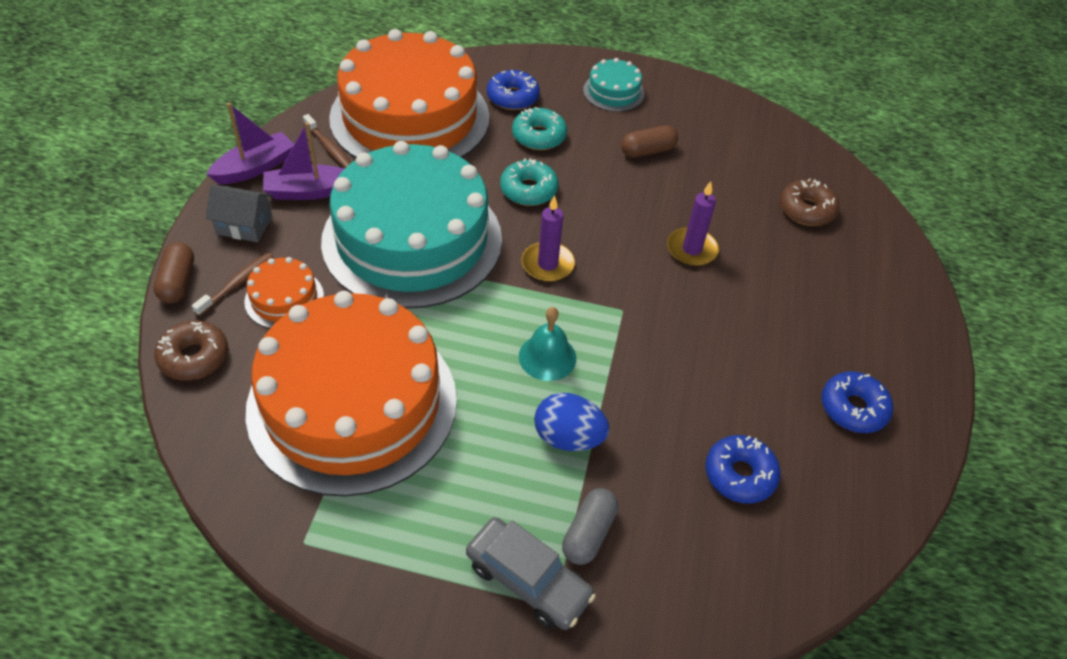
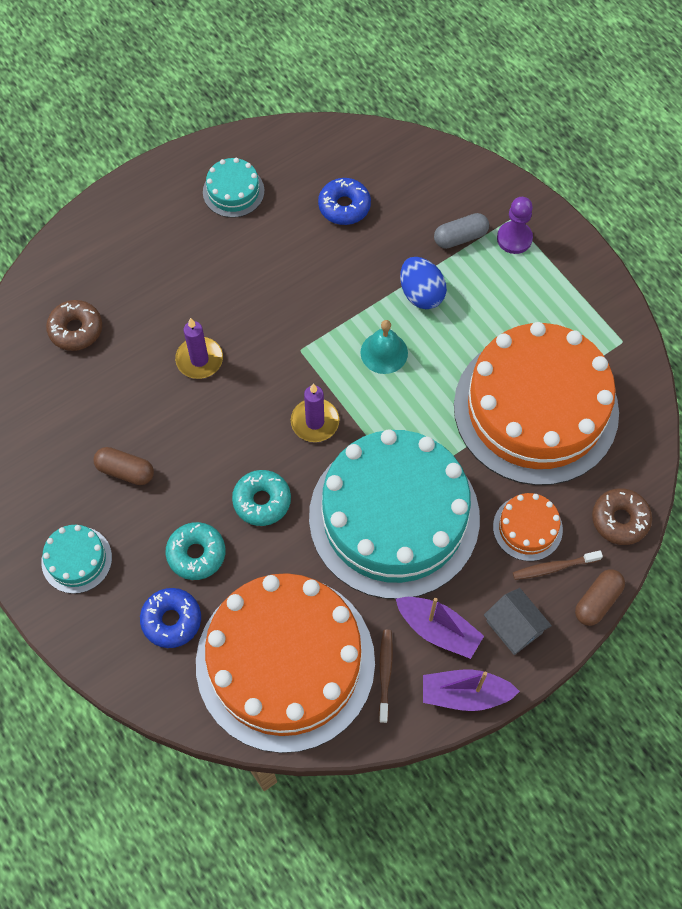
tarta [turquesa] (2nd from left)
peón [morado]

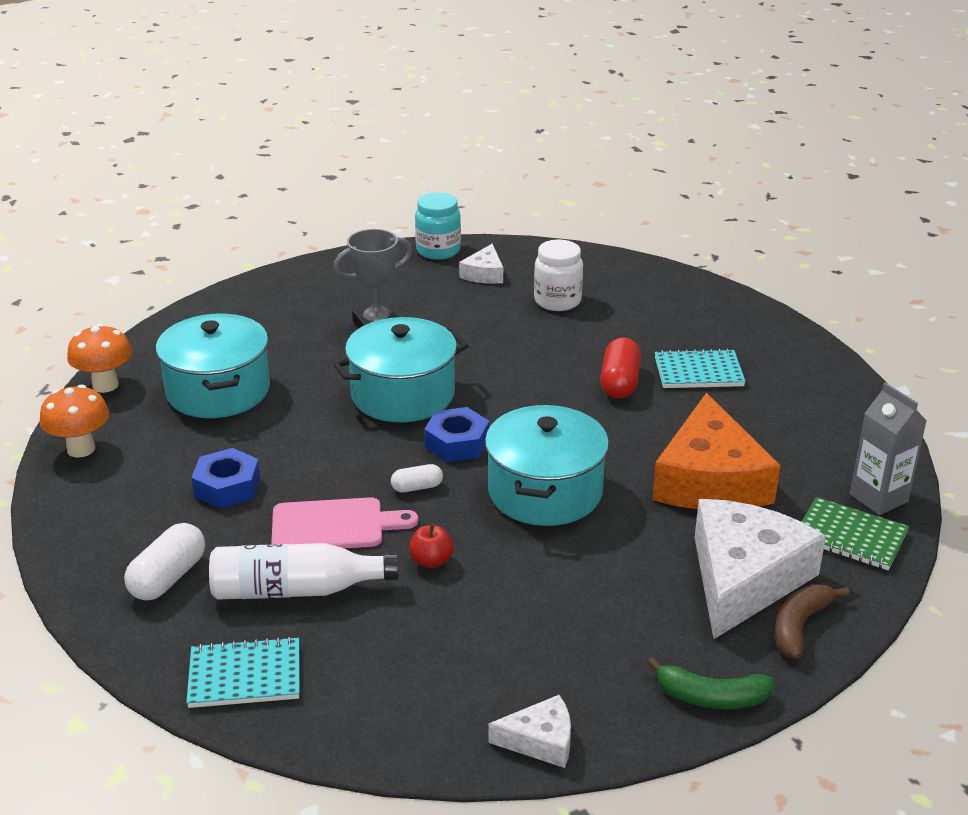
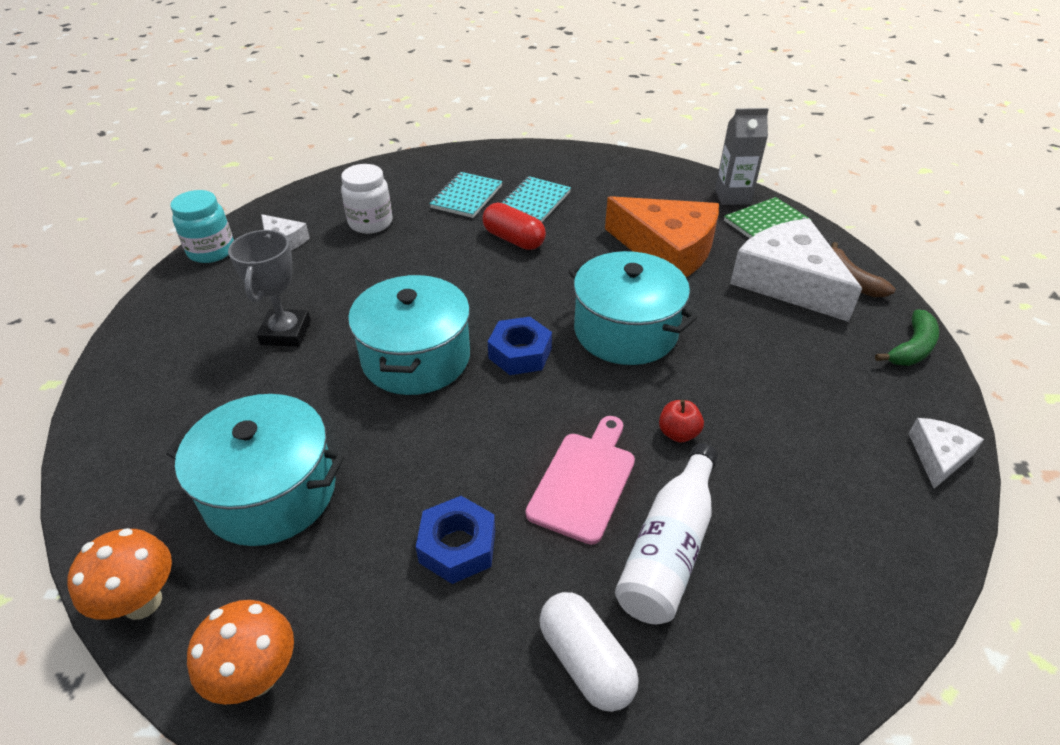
cuaderno [turquesa] (1st from left)
cápsula [blanco] (2nd from left in the first image)

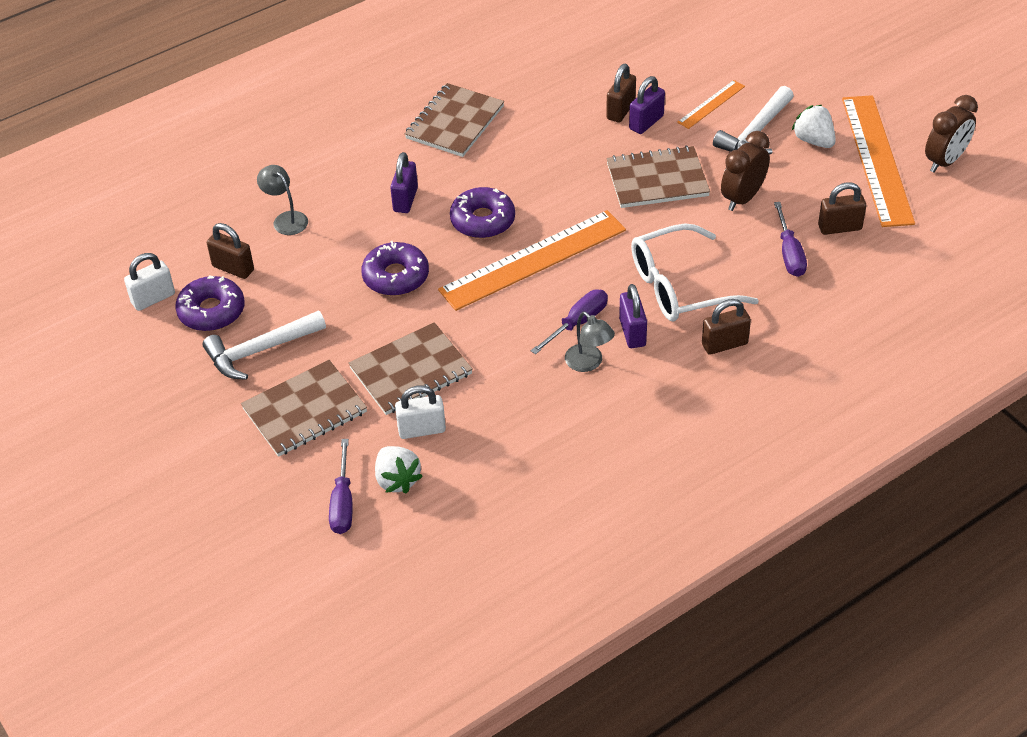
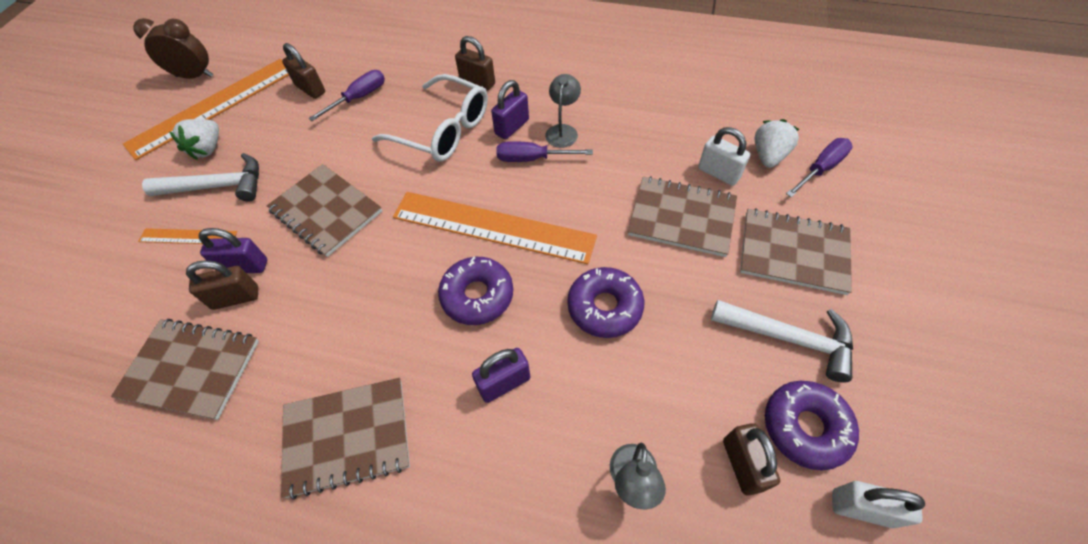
cuaderno [marrón] (1st from left)
despertador [marrón] (1st from left in the first image)

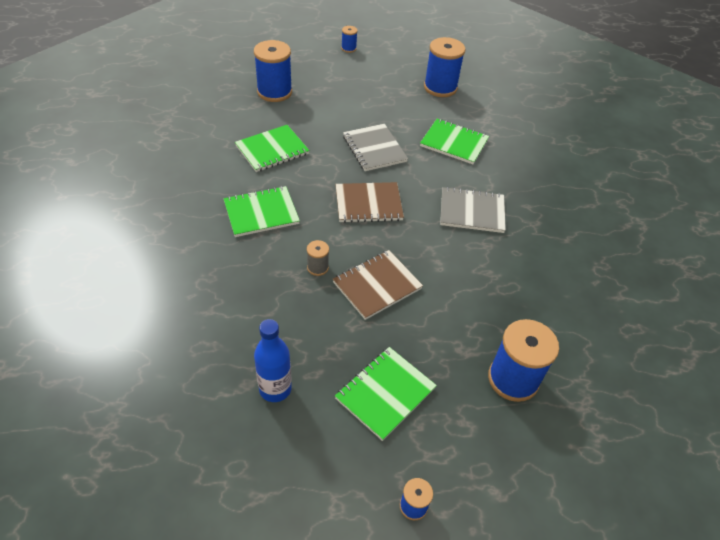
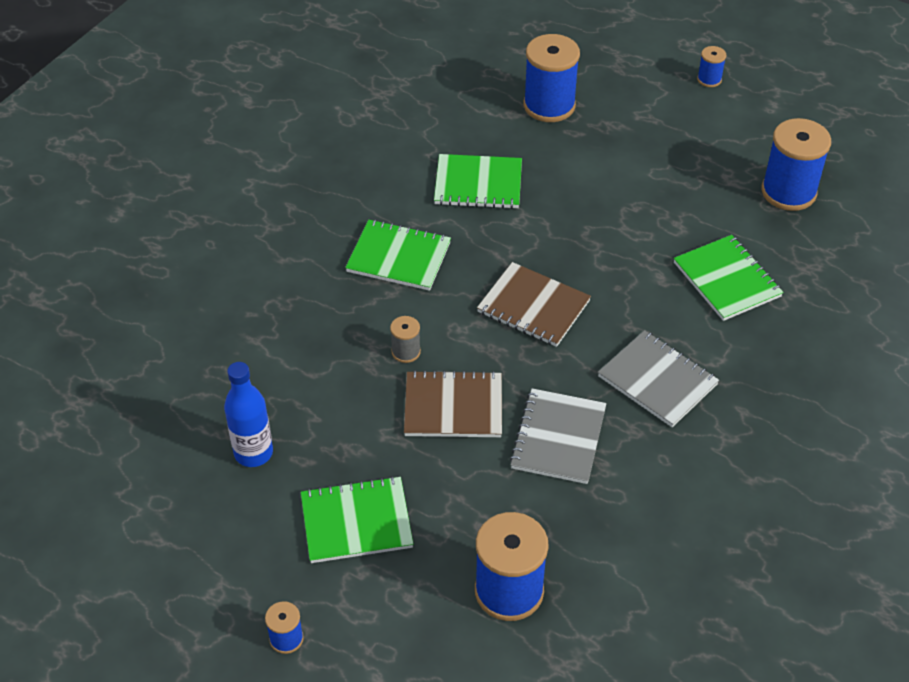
cuaderno [gris] (1st from left)

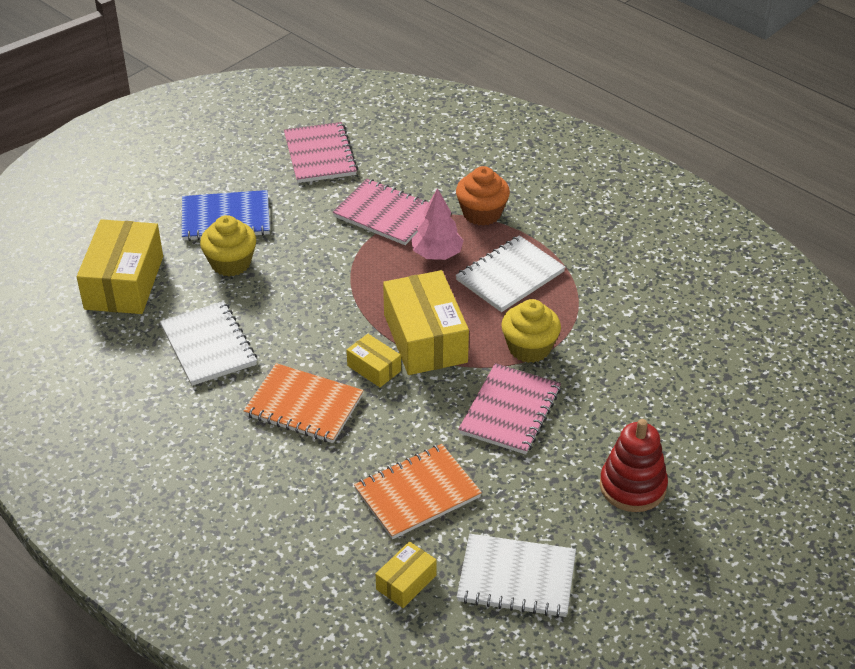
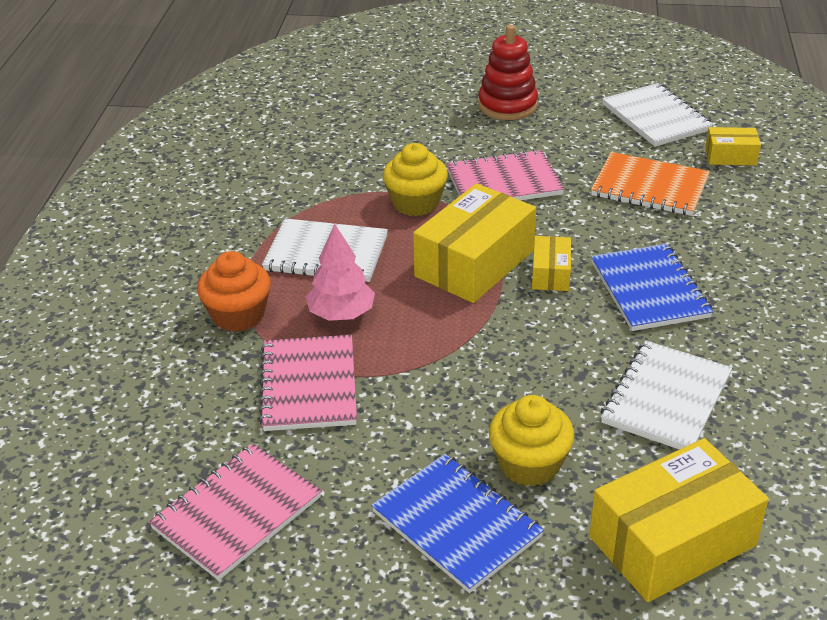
cuaderno [azul] (2nd from left)

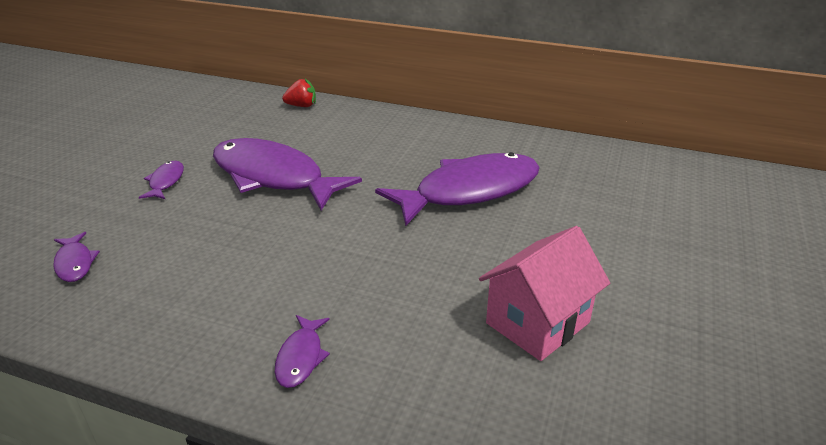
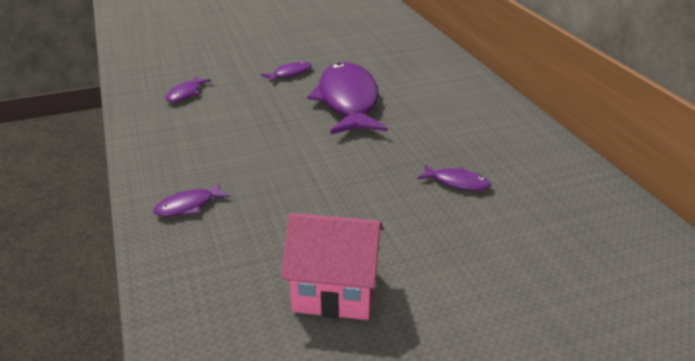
pez [morado] (5th from left)
fresa [rojo]

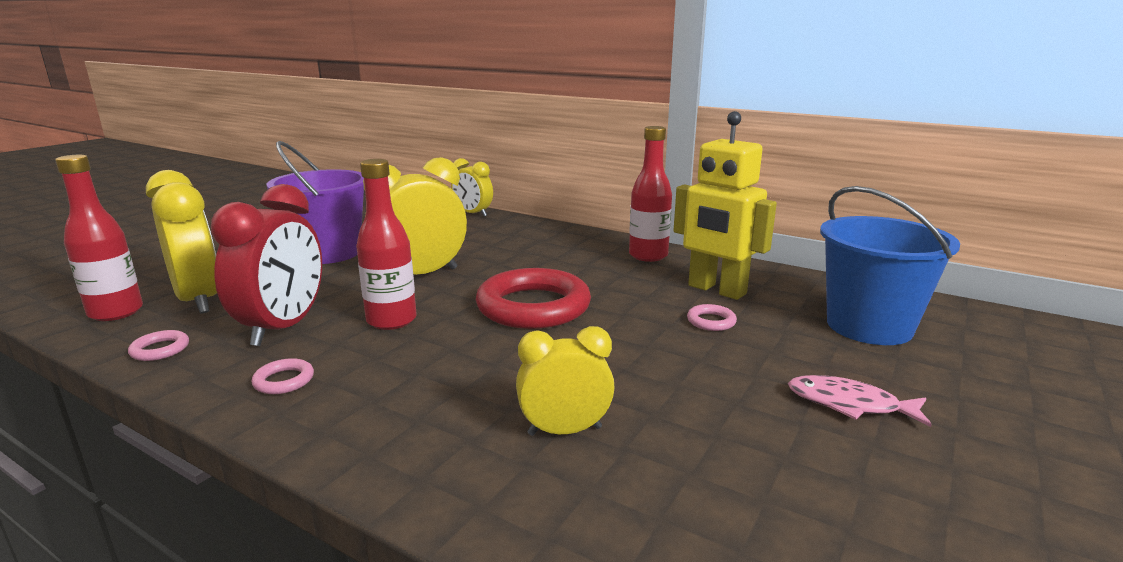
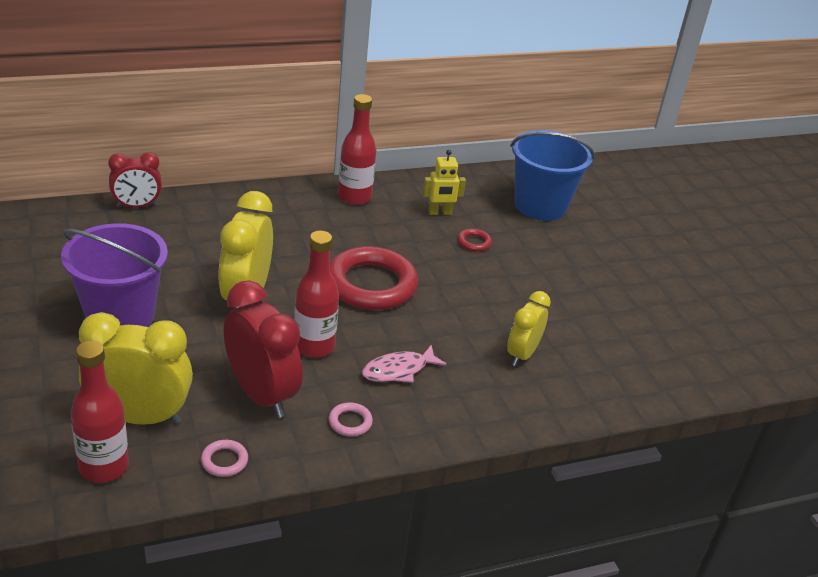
despertador [rojo] (1st from left)
pez [rosa]
robot [amarillo]
anillo [rojo] (2nd from left)

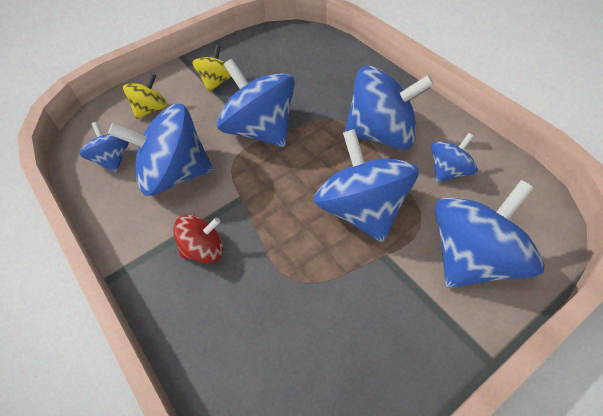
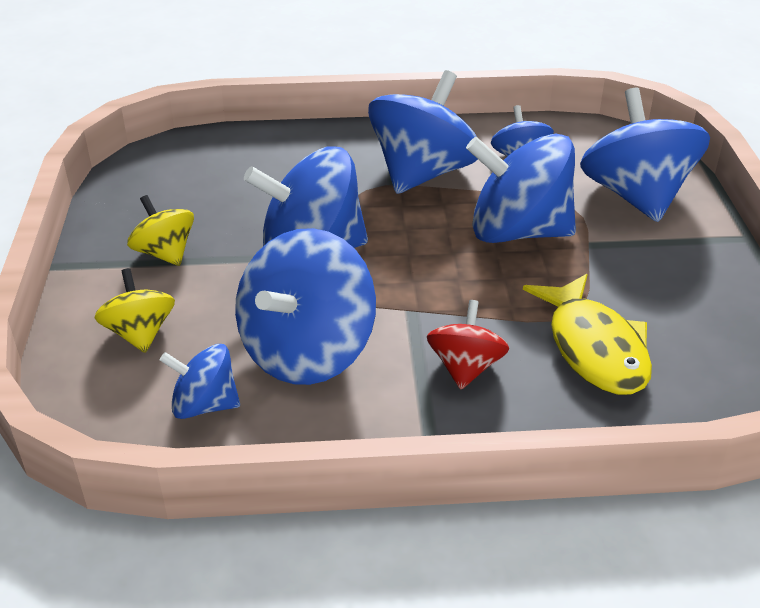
pez [amarillo]

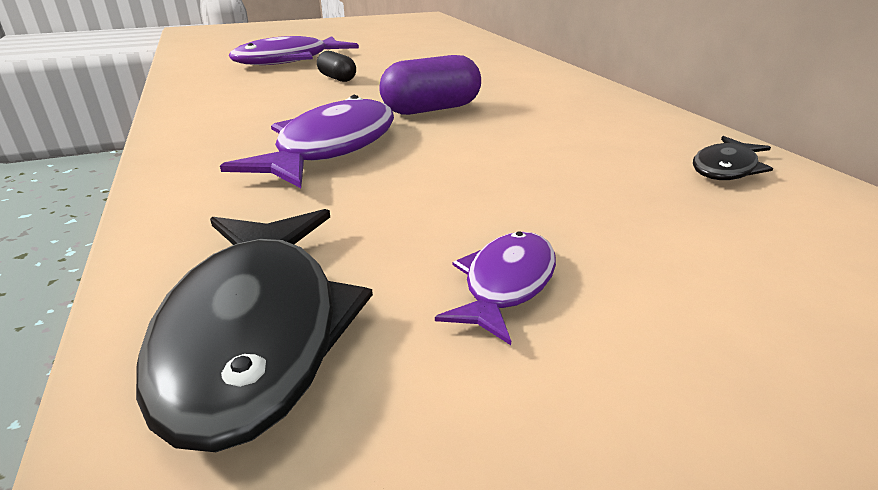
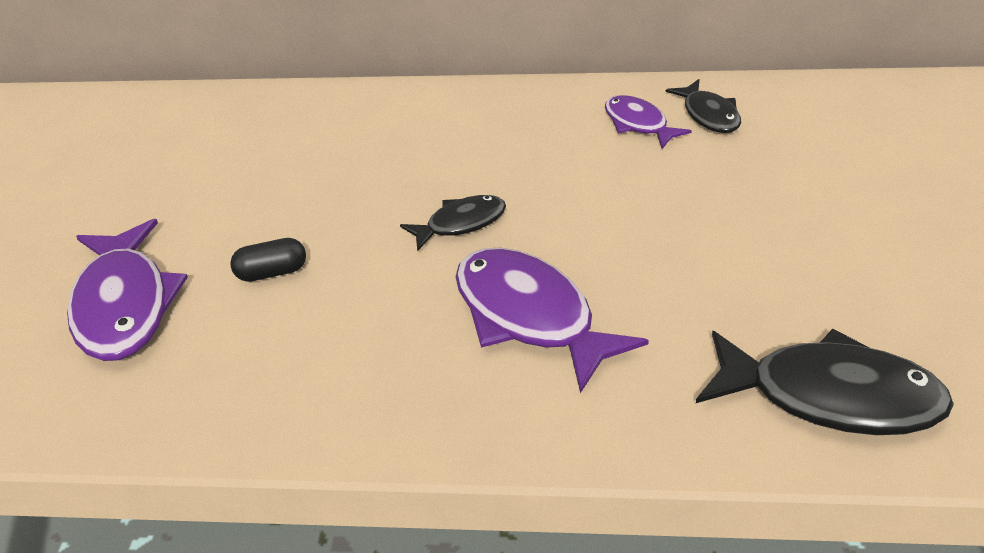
pez [negro] (1st from left)
pez [morado] (3rd from left)

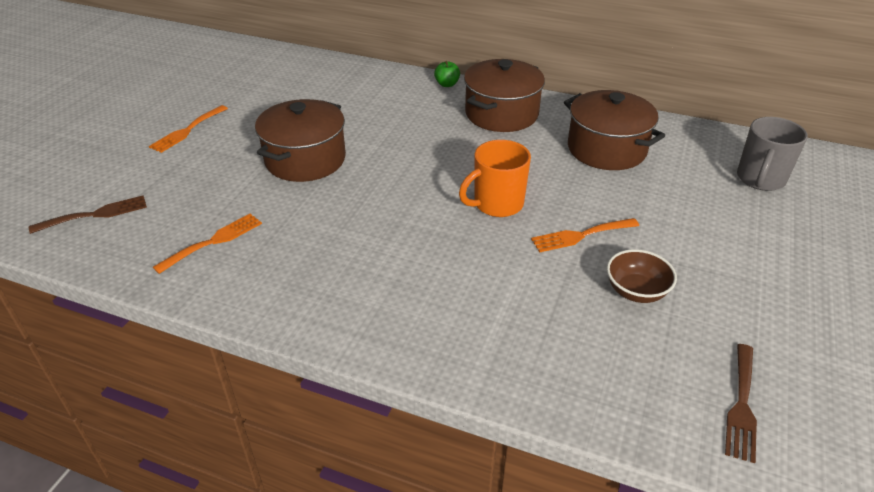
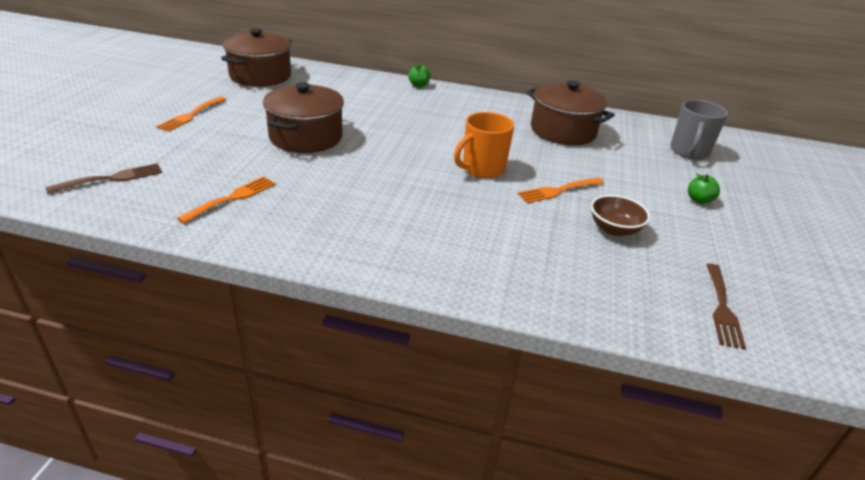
olla [marrón] (1st from left)
manzana [verde] (2nd from left)

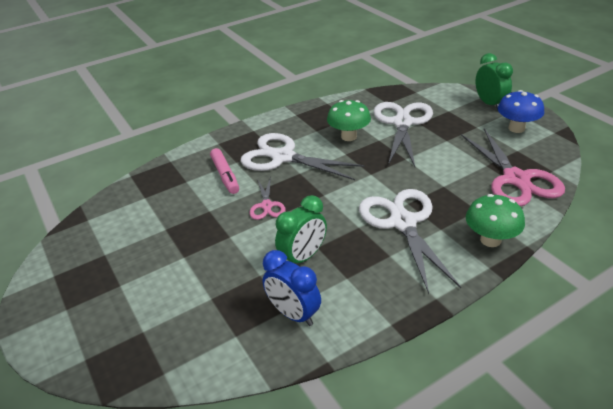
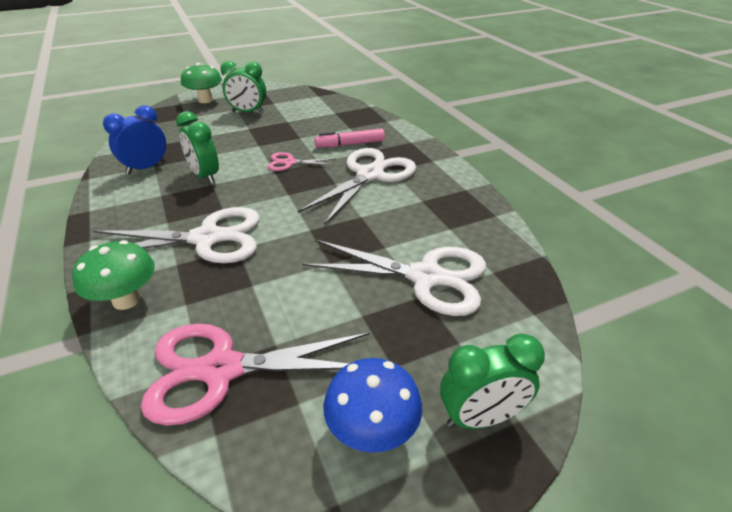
seta [verde] (2nd from left)
despertador [verde] (2nd from left)

